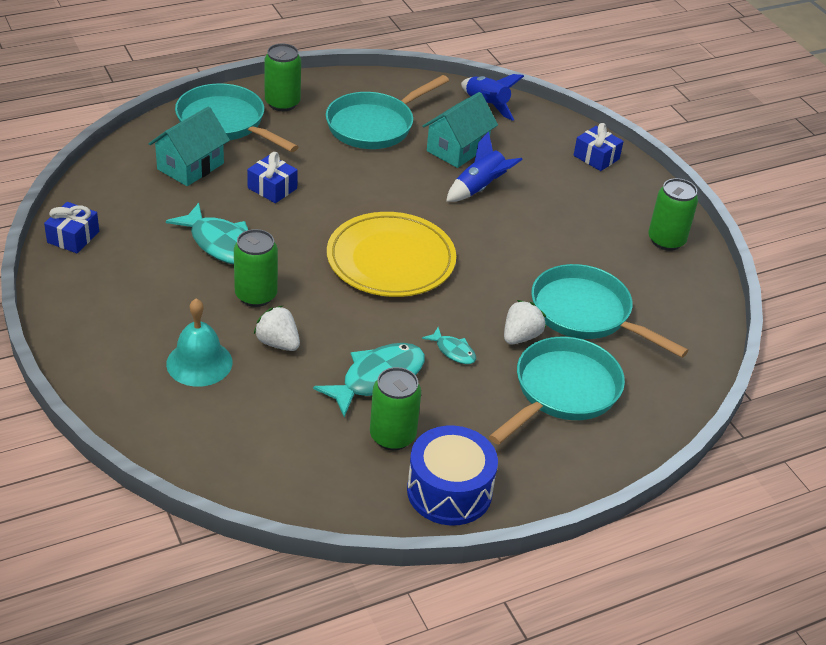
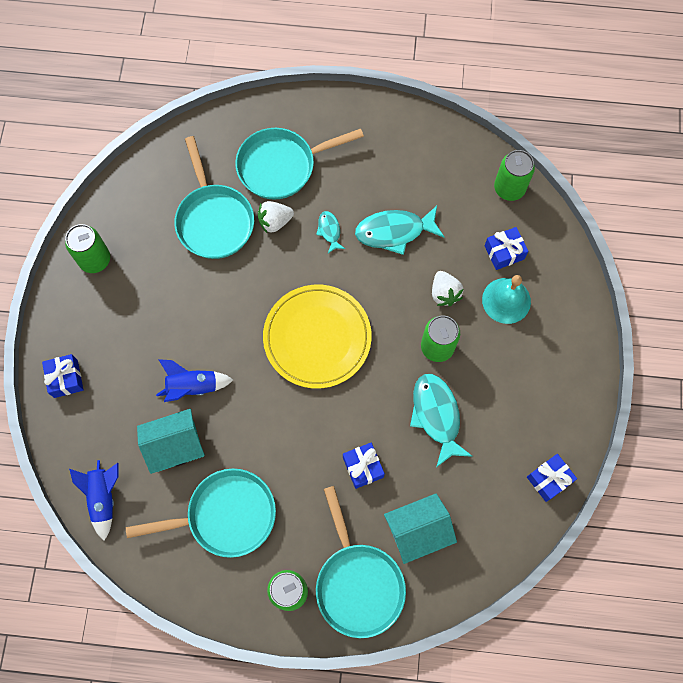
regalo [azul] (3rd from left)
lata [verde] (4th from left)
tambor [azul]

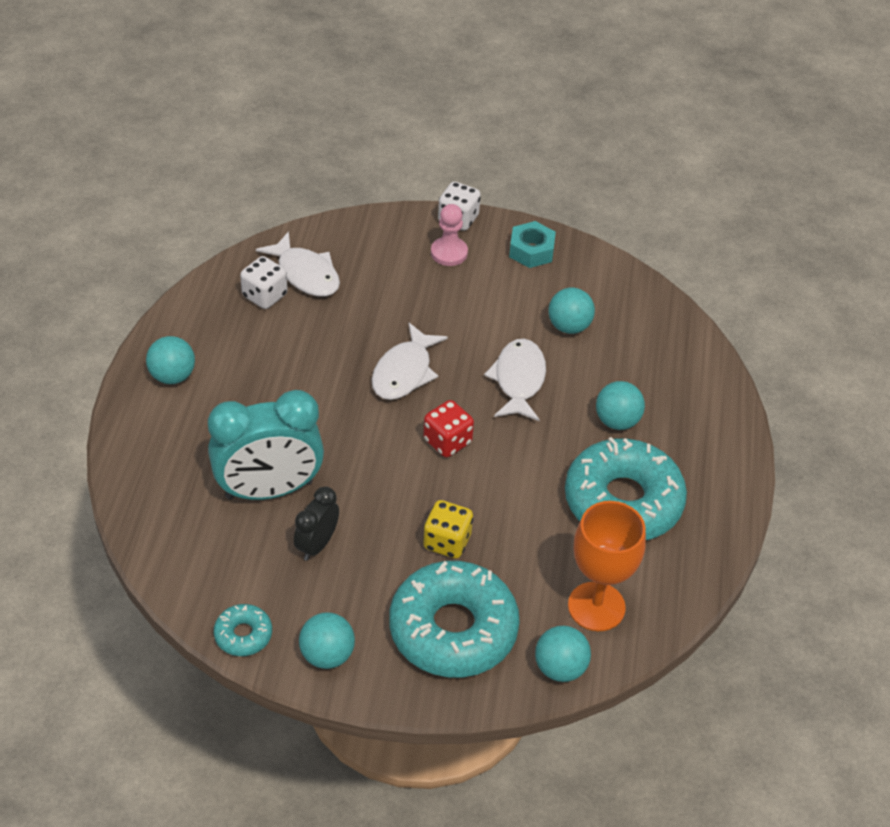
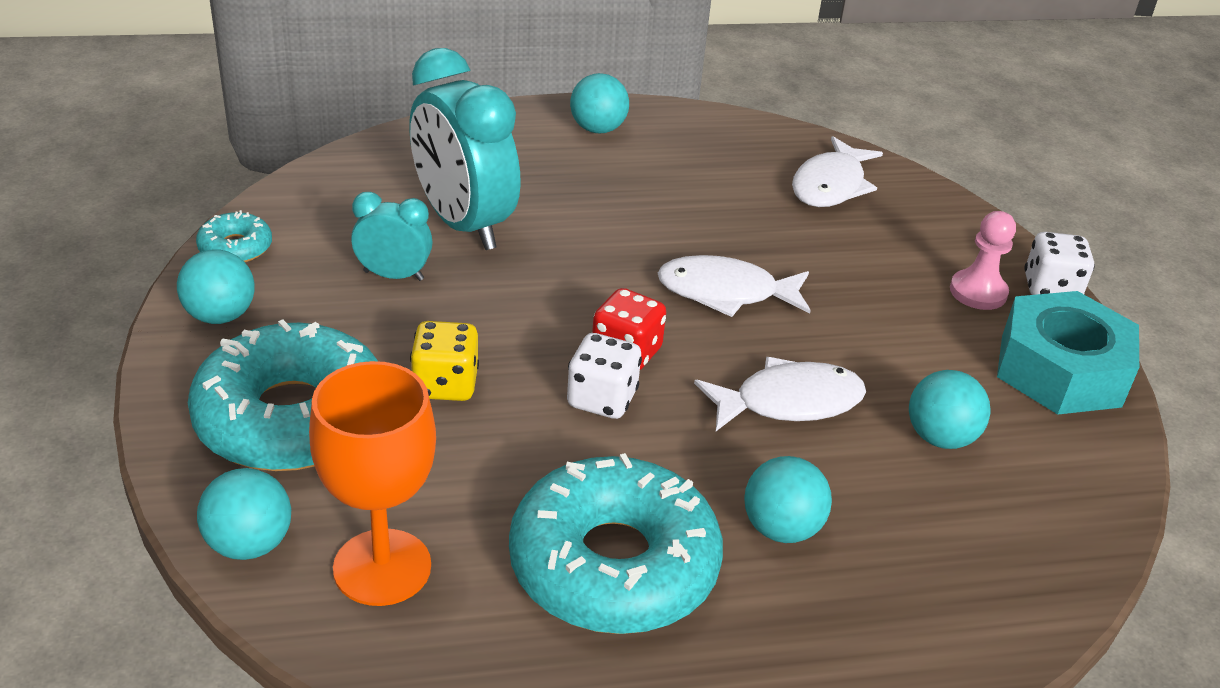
despertador [turquesa] (1st from left)
dado [blanco] (1st from left)
tuerca [turquesa]

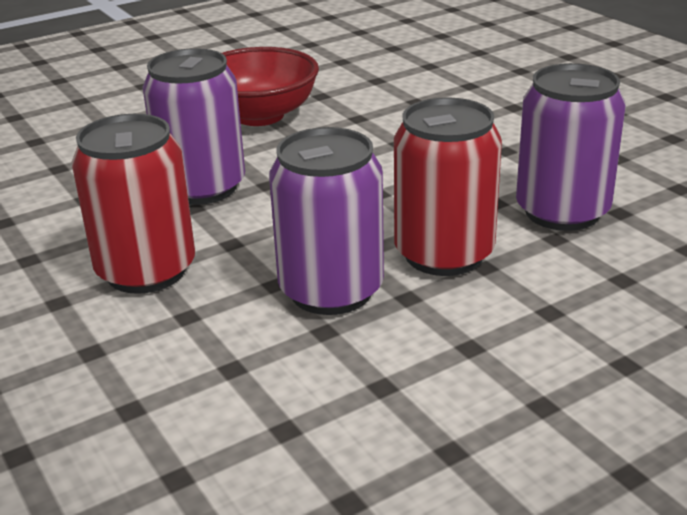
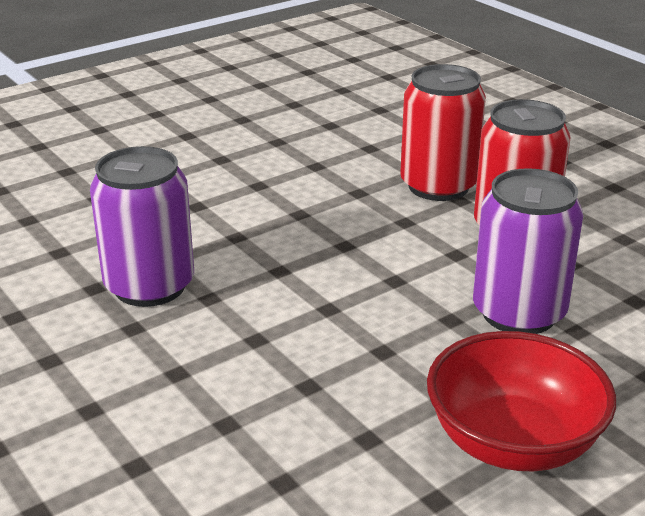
lata [rojo] (1st from left)
lata [morado] (2nd from left in the first image)

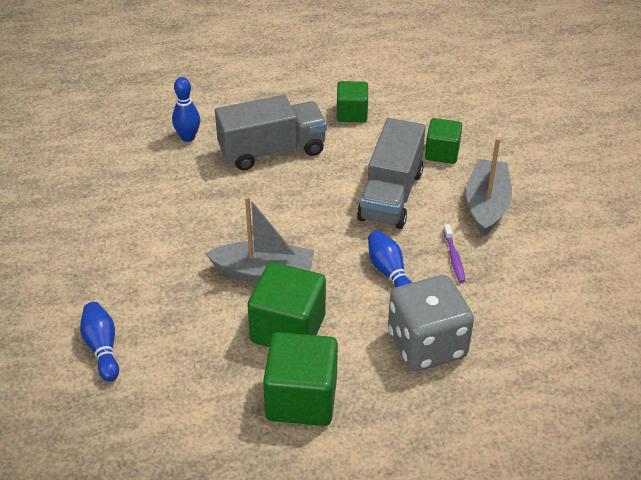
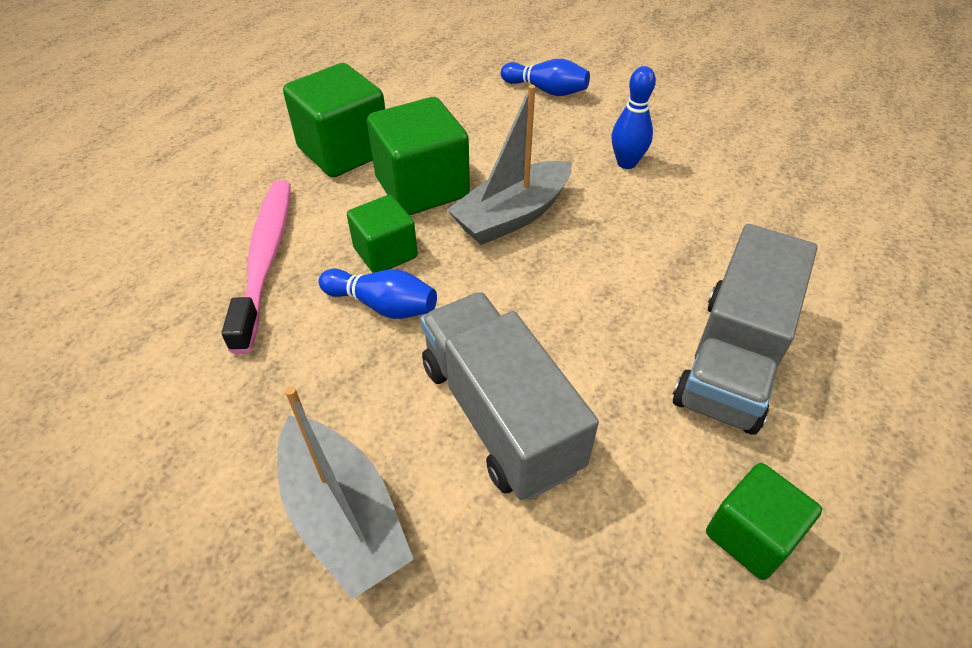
cepillo de dientes [rosa]
cubo [verde] (2nd from left)
bolo [azul] (3rd from left)
cepillo de dientes [morado]

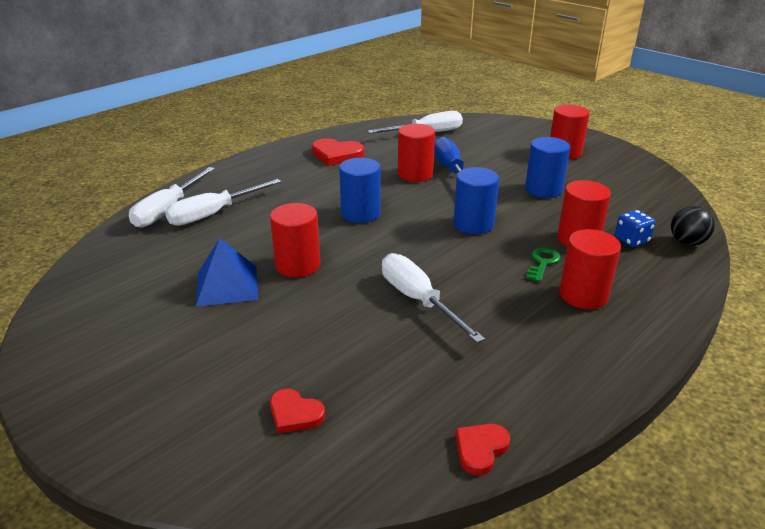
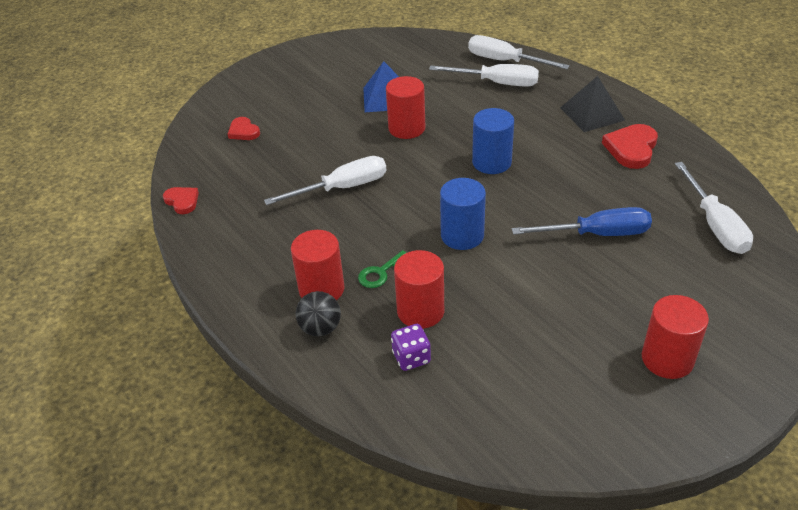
corazón [rojo] (2nd from left)
pelota [negro]
llave [verde]
dado [morado]
destornillador [blanco] (2nd from left)
pirámide [negro]
cilindro [rojo] (2nd from left in the first image)
cilindro [azul] (3rd from left in the first image)

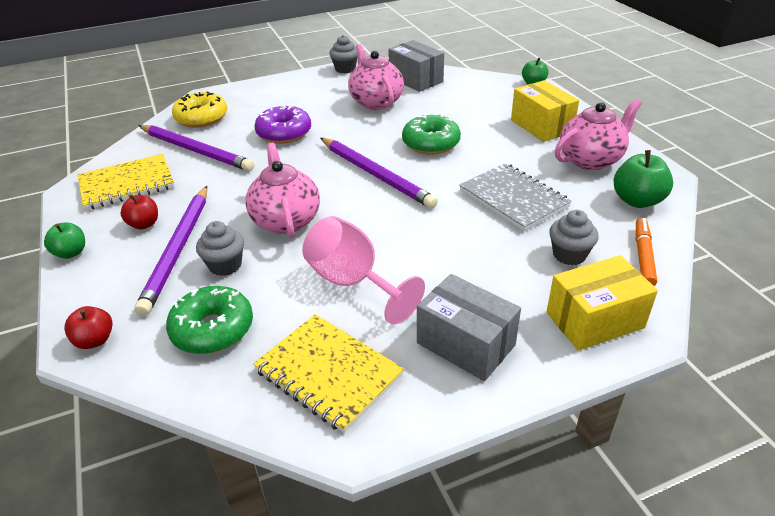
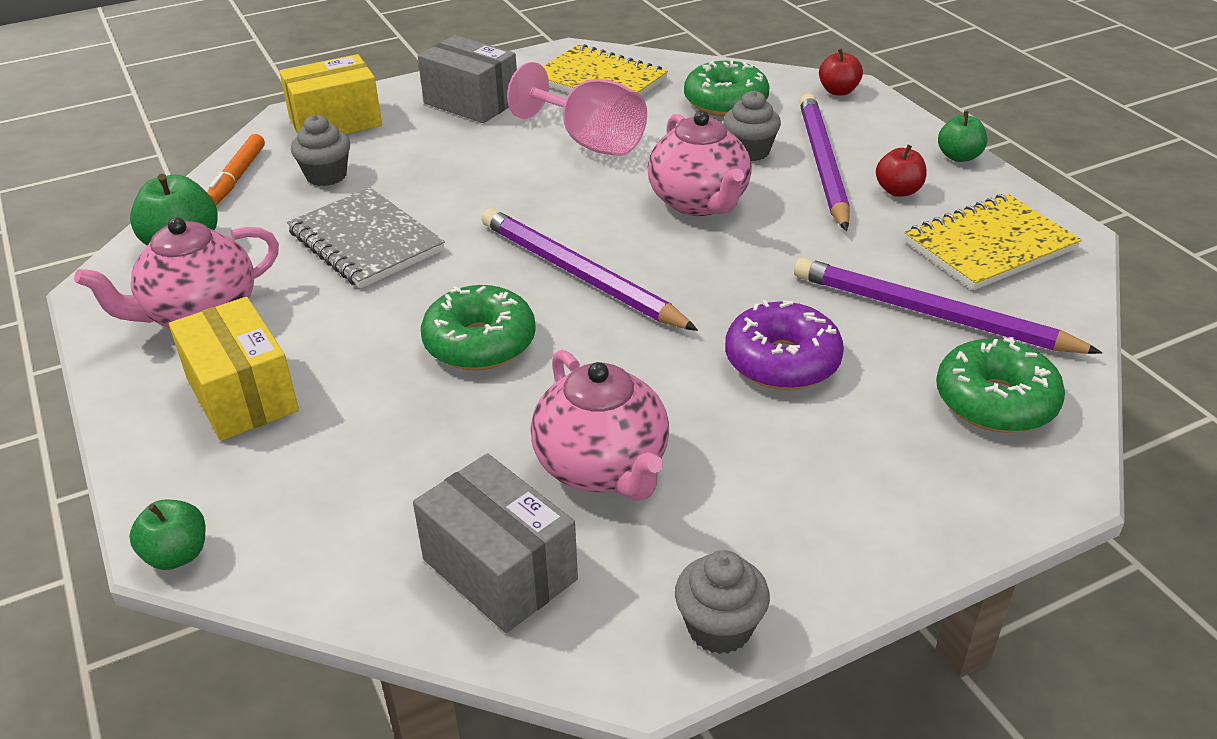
rosquilla [verde] (3rd from left)

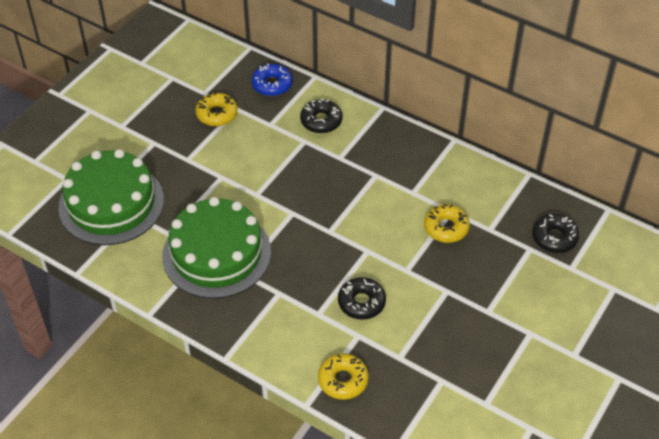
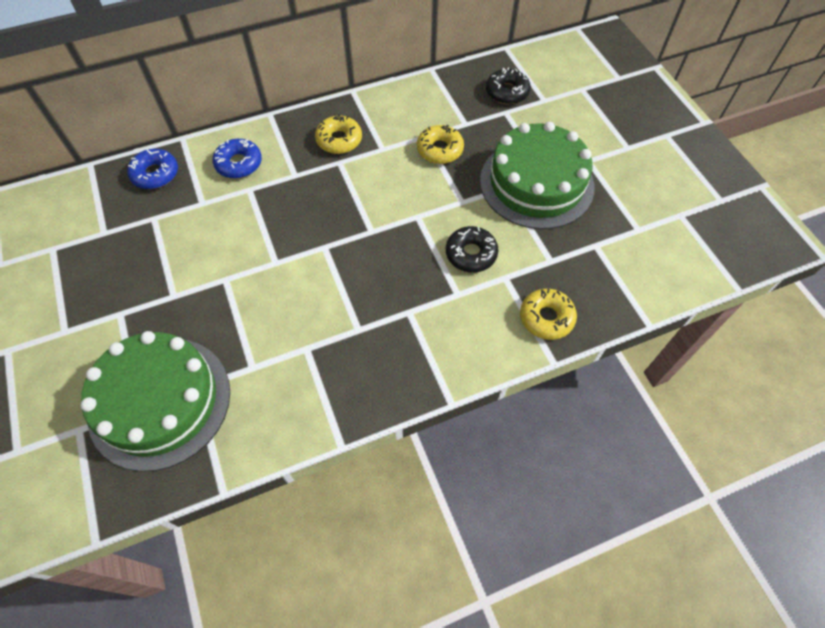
rosquilla [azul] (2nd from left)
rosquilla [amarillo] (1st from left)
tarta [verde] (2nd from left)

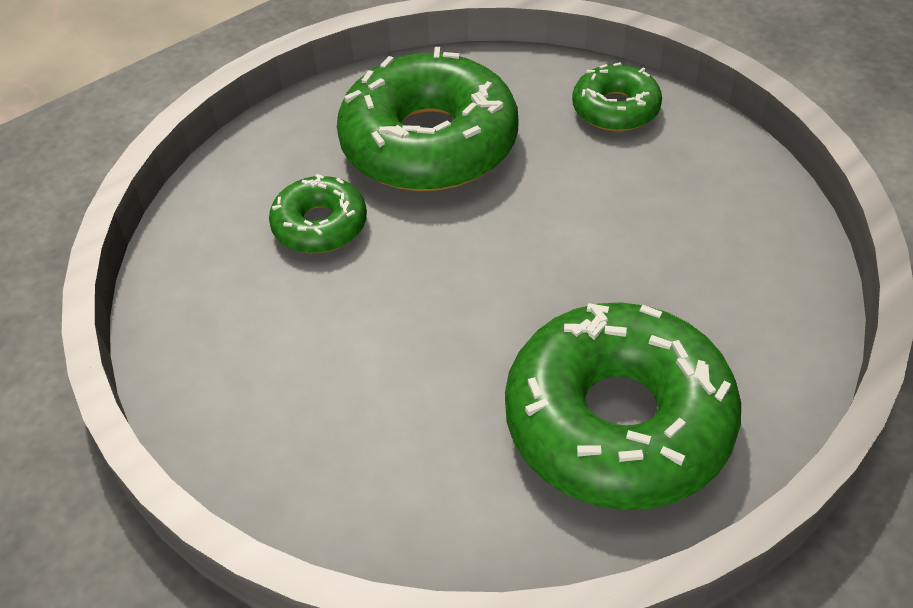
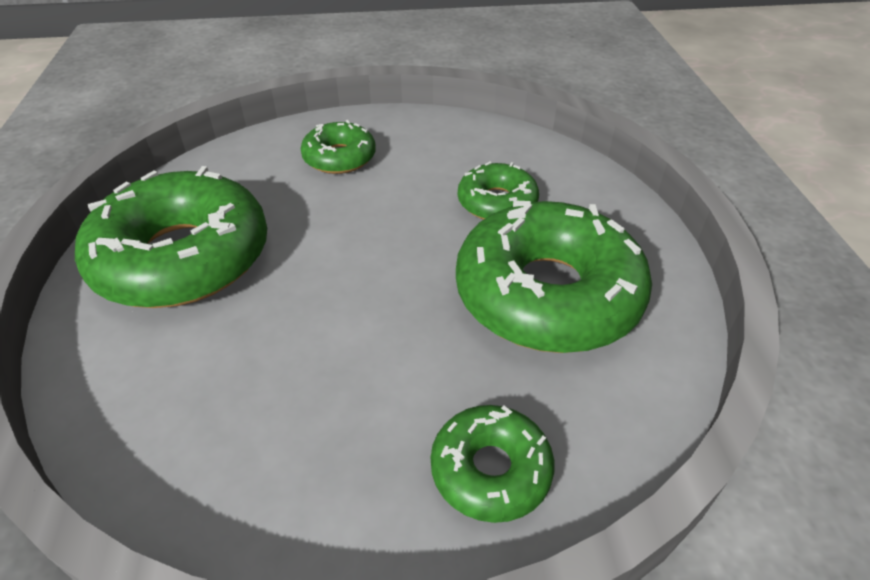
rosquilla [verde] (2nd from left)

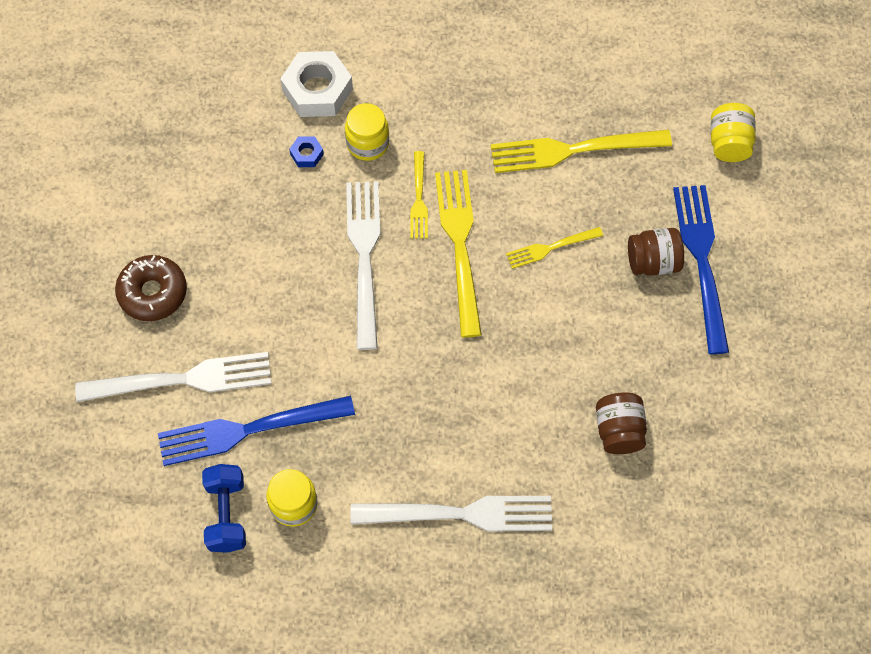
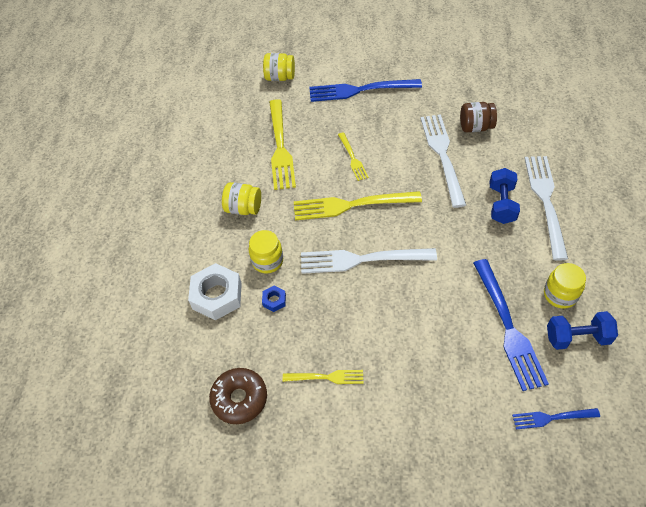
rosquilla [marrón]
tarro [amarillo] (1st from left)
tenedor [amarillo] (2nd from left)
tenedor [blanco] (2nd from left)
mancuerna [azul] (1st from left)
tenedor [azul] (3rd from left)
tarro [marrón] (2nd from left in the first image)

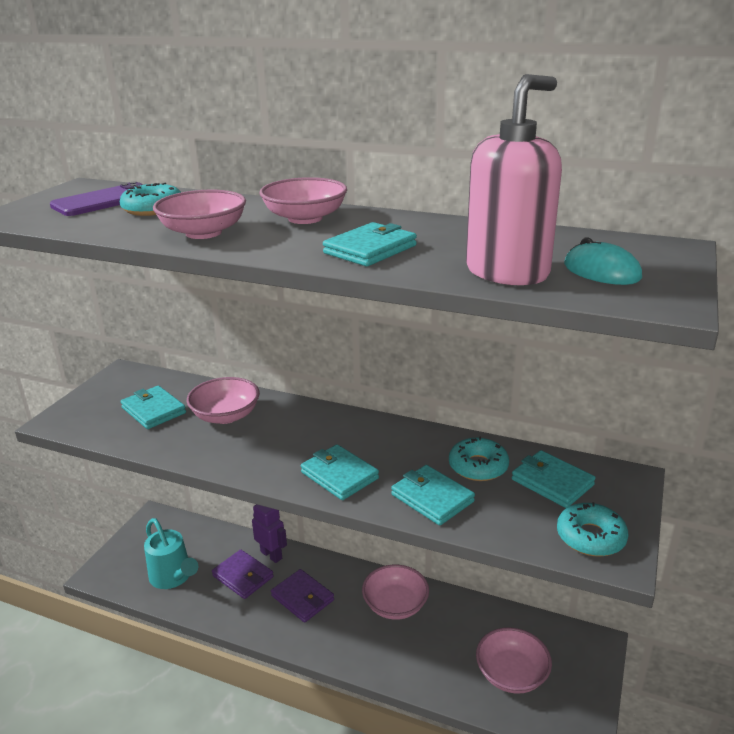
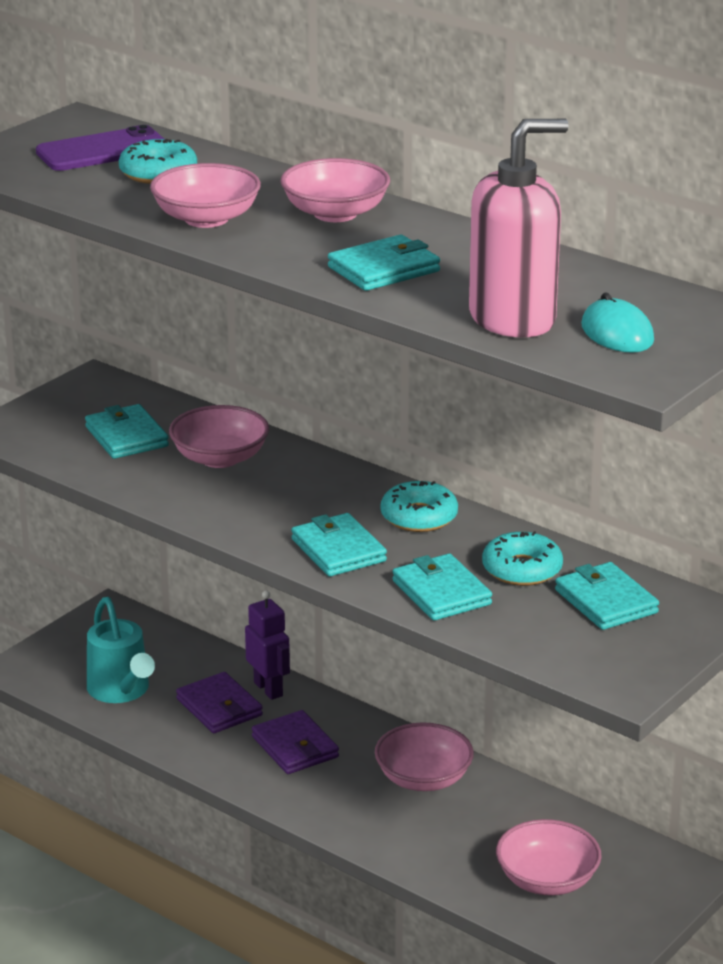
rosquilla [turquesa] (2nd from left)

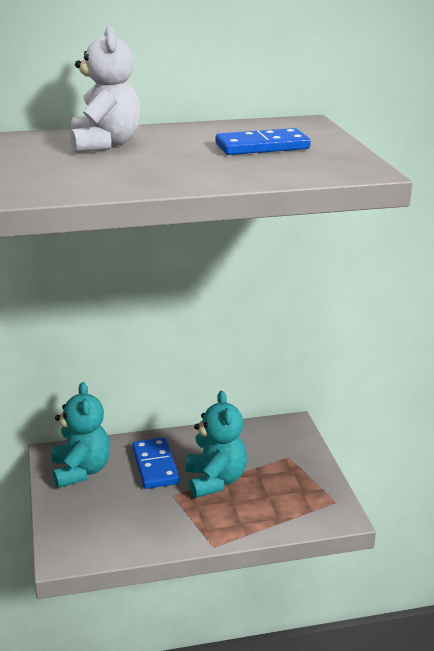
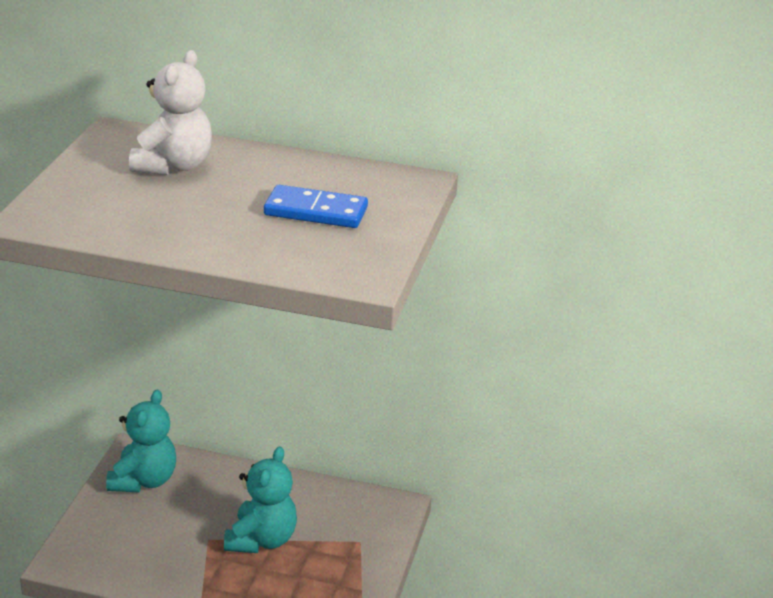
ficha de dominó [azul] (1st from left in the first image)

